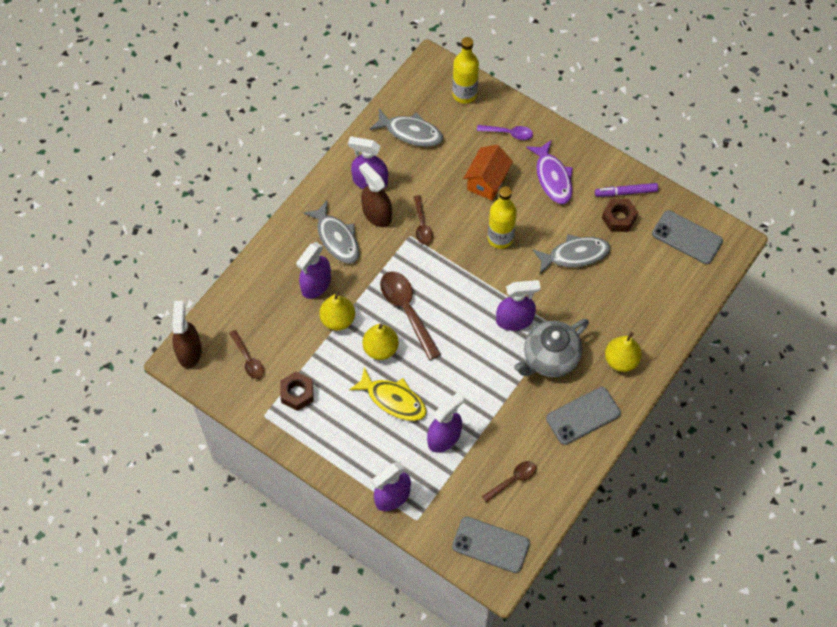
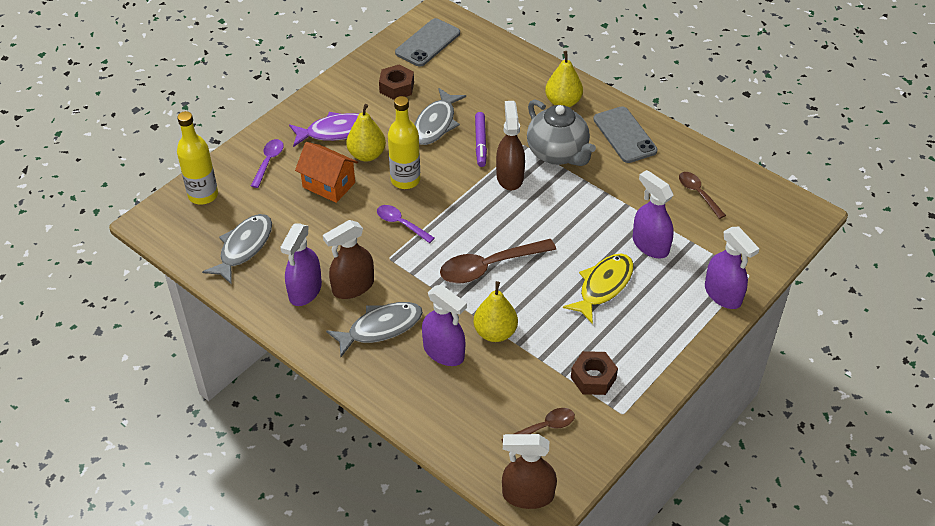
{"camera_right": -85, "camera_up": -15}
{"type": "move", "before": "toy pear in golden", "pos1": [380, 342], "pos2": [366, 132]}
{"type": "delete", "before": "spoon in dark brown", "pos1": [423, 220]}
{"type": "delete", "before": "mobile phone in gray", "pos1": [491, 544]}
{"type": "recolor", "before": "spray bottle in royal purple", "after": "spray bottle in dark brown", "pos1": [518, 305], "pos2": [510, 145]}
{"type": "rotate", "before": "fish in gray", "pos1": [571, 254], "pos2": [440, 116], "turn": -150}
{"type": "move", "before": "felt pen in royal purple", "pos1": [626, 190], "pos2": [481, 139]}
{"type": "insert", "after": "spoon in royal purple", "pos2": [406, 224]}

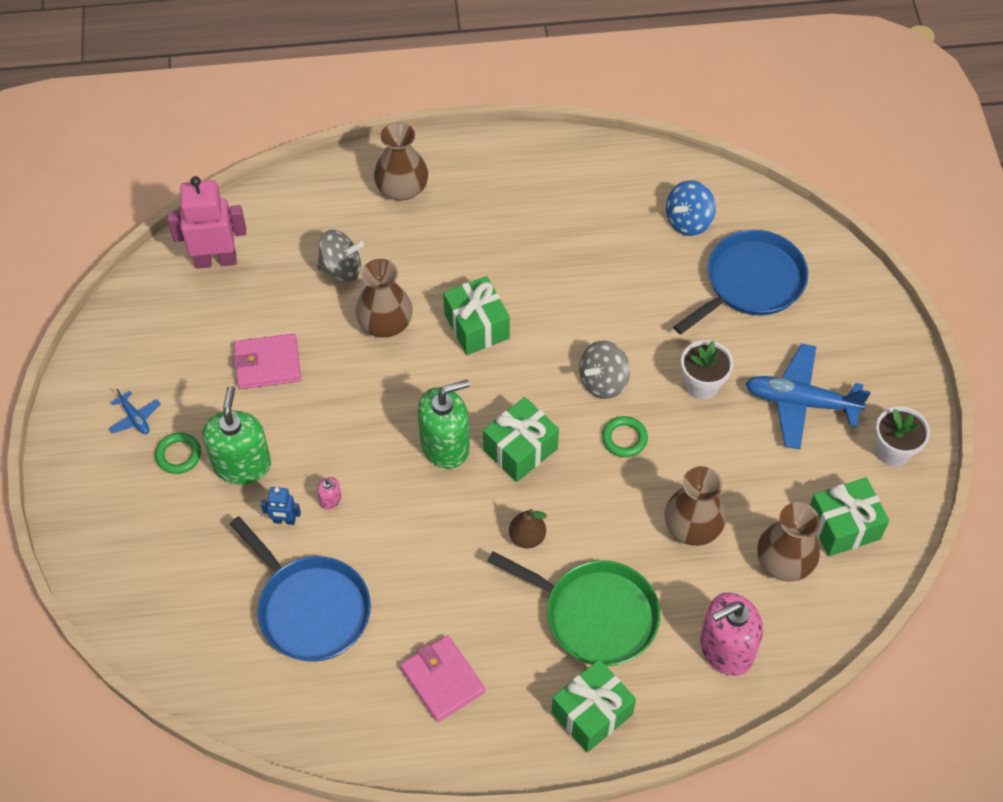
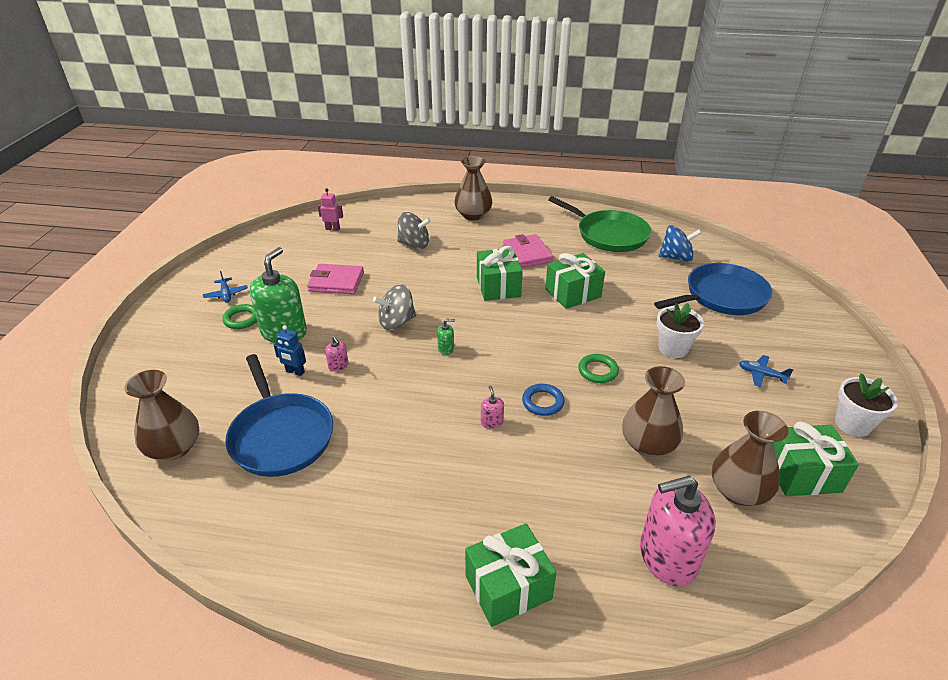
{"camera_right": 15, "camera_up": -20}
{"type": "resize", "before": "toy robot in rose-pink", "pos1": [206, 222], "pos2": [330, 209], "scale": 0.48}
{"type": "move", "before": "flower vase in dark brown", "pos1": [384, 298], "pos2": [161, 415]}
{"type": "move", "before": "billfold in rose-pink", "pos1": [442, 678], "pos2": [528, 251]}
{"type": "resize", "before": "soap dispenser in green", "pos1": [444, 424], "pos2": [446, 337], "scale": 0.41}
{"type": "move", "before": "present in green", "pos1": [521, 439], "pos2": [575, 281]}
{"type": "move", "before": "skillet in green", "pos1": [573, 608], "pos2": [599, 224]}
{"type": "replace", "before": "toy pear in dark brown", "after": "soap dispenser in rose-pink", "pos1": [528, 528], "pos2": [492, 407]}
{"type": "move", "before": "whirligig in gray", "pos1": [604, 369], "pos2": [394, 307]}
{"type": "rotate", "before": "whirligig in blue", "pos1": [691, 208], "pos2": [680, 243], "turn": -150}
{"type": "resize", "before": "toy plane in blue", "pos1": [808, 396], "pos2": [766, 371], "scale": 0.46}
{"type": "insert", "after": "hoop in blue", "pos2": [543, 400]}

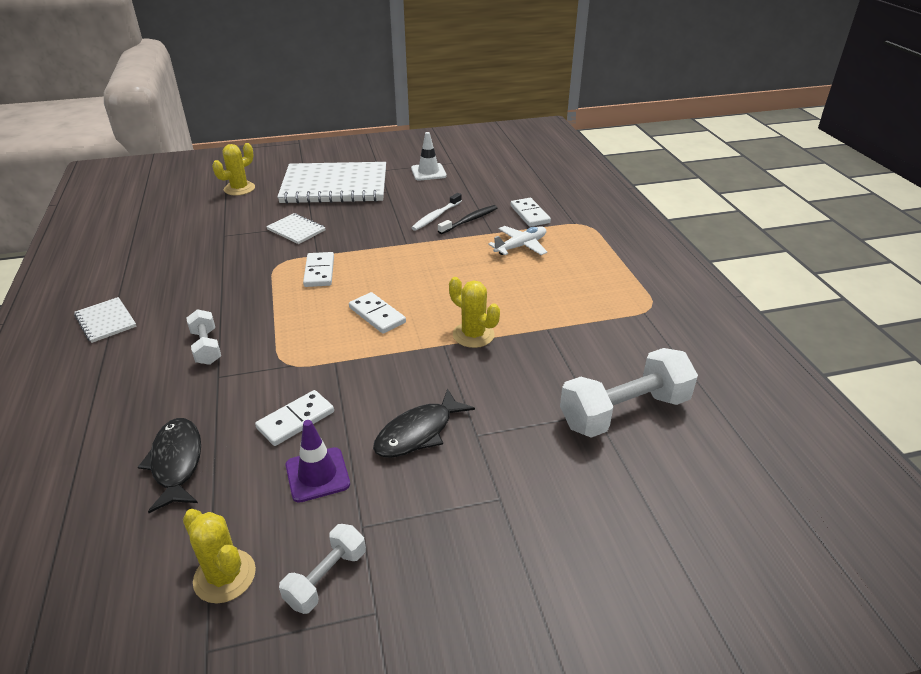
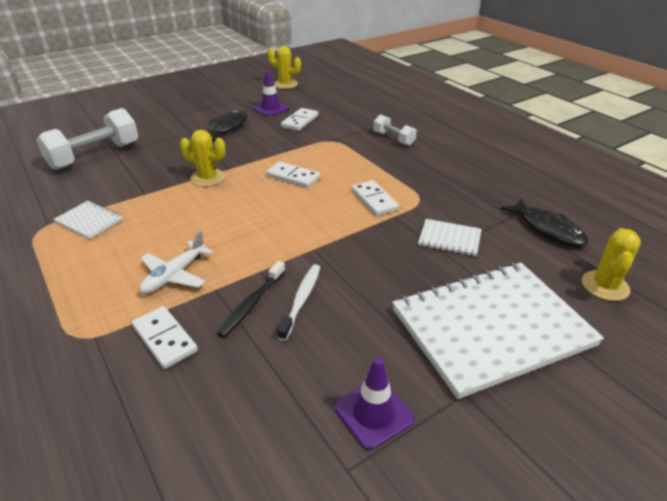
{"camera_right": 160, "camera_up": 0}
{"type": "move", "before": "exercise book in white", "pos1": [105, 320], "pos2": [88, 220]}
{"type": "move", "before": "fish in jet-black", "pos1": [169, 465], "pos2": [544, 222]}
{"type": "delete", "before": "hand weight in white", "pos1": [322, 569]}
{"type": "recolor", "before": "road cone in white", "after": "road cone in royal purple", "pos1": [429, 156], "pos2": [374, 403]}

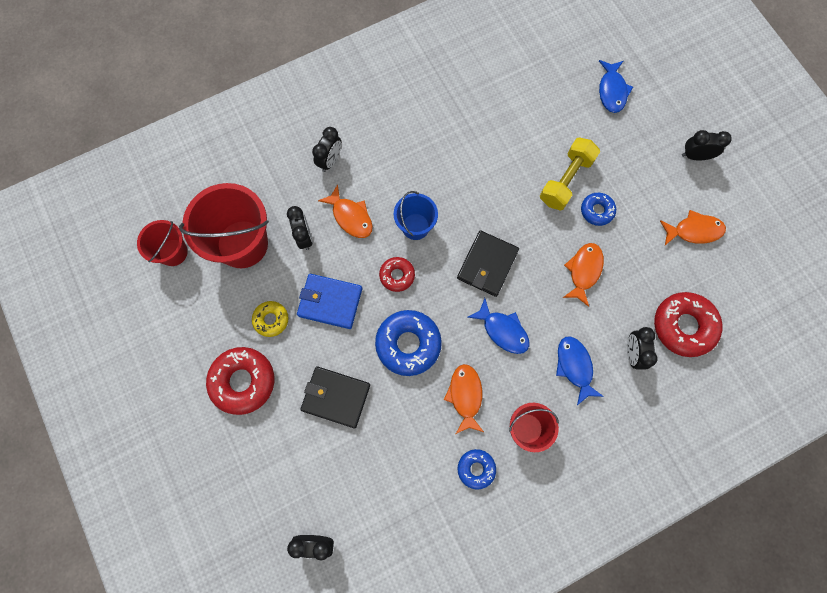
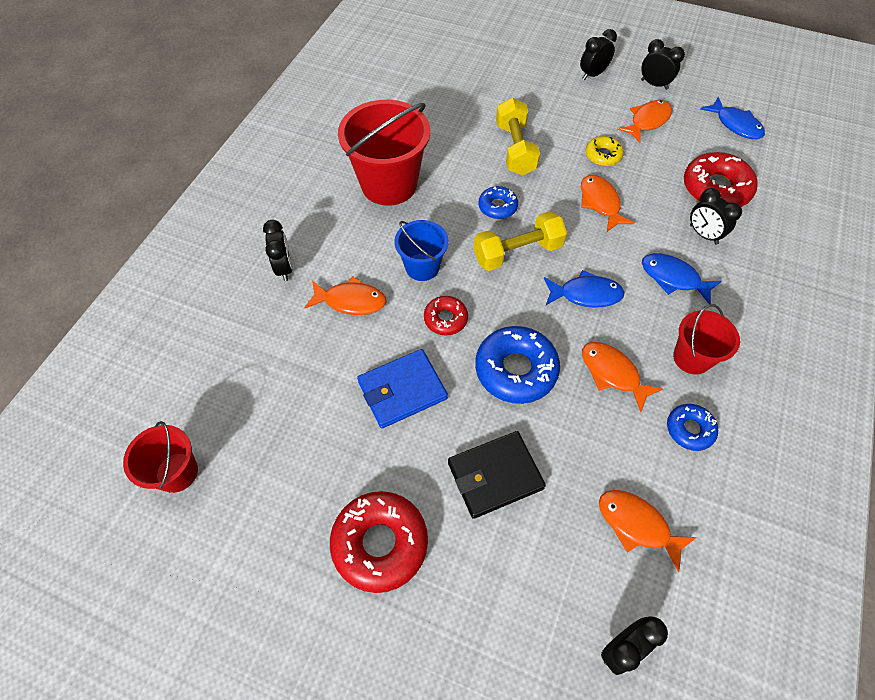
{"camera_right": -40, "camera_up": -15}
{"type": "move", "before": "pail in red", "pos1": [224, 225], "pos2": [384, 153]}
{"type": "move", "before": "donut in golden", "pos1": [270, 319], "pos2": [604, 151]}
{"type": "move", "before": "bedside clock in jet-black", "pos1": [300, 228], "pos2": [663, 64]}
{"type": "replace", "before": "billfold in jet-black", "after": "hand weight in golden", "pos1": [488, 263], "pos2": [520, 241]}
{"type": "move", "before": "donut in blue", "pos1": [598, 209], "pos2": [498, 202]}
{"type": "move", "before": "fish in blue", "pos1": [616, 86], "pos2": [732, 118]}
{"type": "insert", "after": "fish in bright orange", "pos2": [648, 531]}

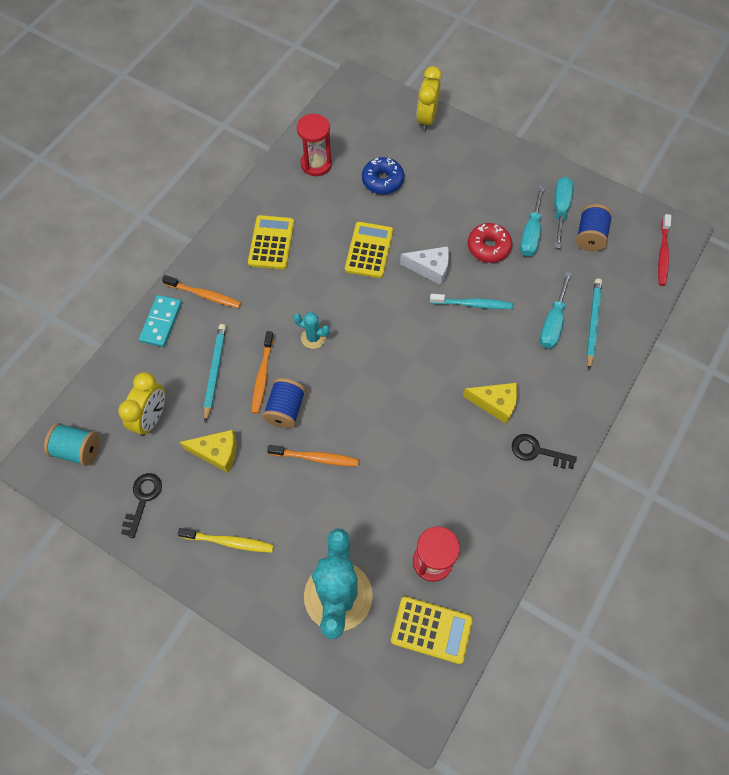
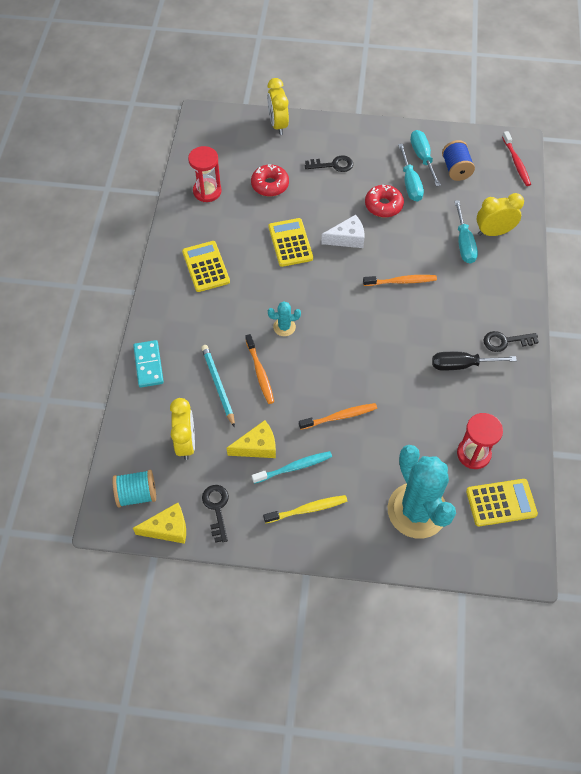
{"camera_right": -25, "camera_up": -5}
{"type": "move", "before": "toothbrush in bright orange", "pos1": [201, 291], "pos2": [400, 280]}
{"type": "delete", "before": "spool in blue", "pos1": [284, 403]}
{"type": "recolor", "before": "donut in blue", "after": "donut in red", "pos1": [383, 175], "pos2": [270, 180]}
{"type": "move", "before": "toothbrush in turquoise", "pos1": [472, 301], "pos2": [292, 467]}
{"type": "move", "before": "piece of cheese in golden", "pos1": [490, 403], "pos2": [159, 523]}
{"type": "replace", "before": "wooden pencil in turquoise", "after": "bedside clock in golden", "pos1": [594, 324], "pos2": [500, 214]}
{"type": "insert", "after": "latchkey in jet-black", "pos2": [329, 163]}
{"type": "insert", "after": "flat screwdriver in jet-black", "pos2": [474, 361]}

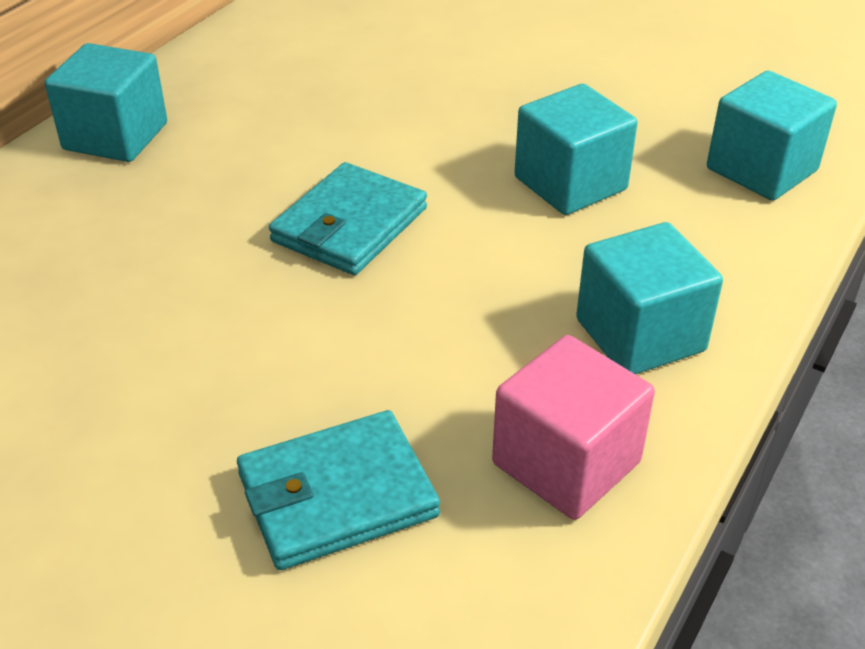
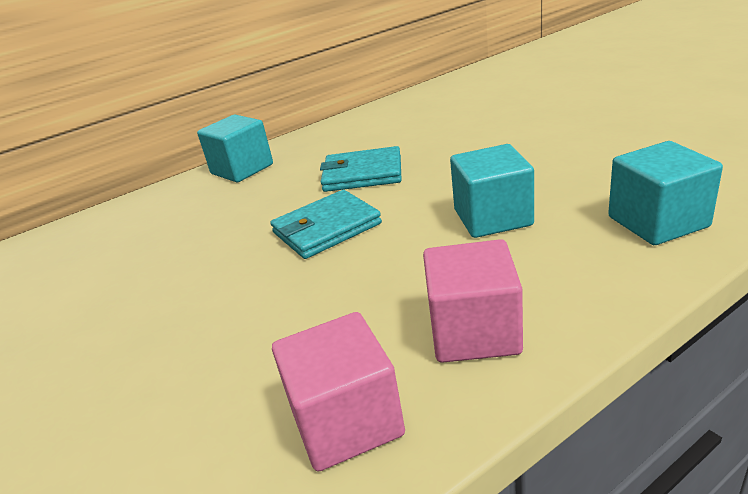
{"camera_right": 30, "camera_up": -10}
{"type": "move", "before": "billfold in turquoise", "pos1": [338, 490], "pos2": [361, 169]}
{"type": "recolor", "before": "cube in turquoise", "after": "cube in rose-pink", "pos1": [649, 298], "pos2": [473, 301]}

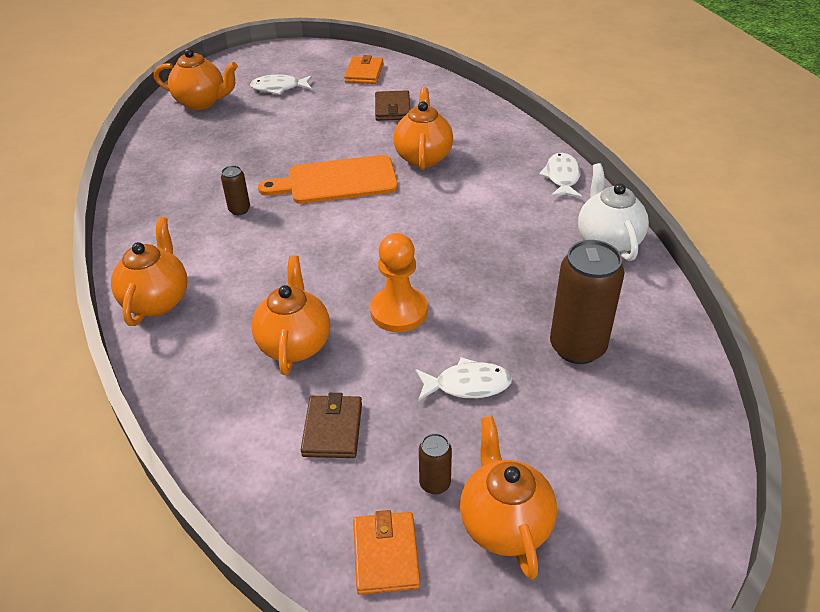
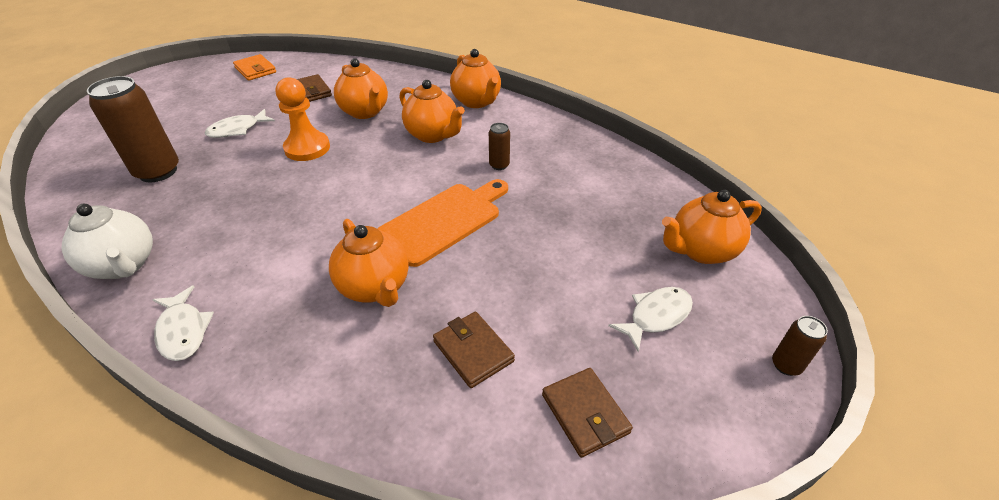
{"camera_right": 145, "camera_up": 0}
{"type": "recolor", "before": "billfold in bright orange", "after": "billfold in dark brown", "pos1": [364, 69], "pos2": [587, 413]}
{"type": "move", "before": "tin in dark brown", "pos1": [435, 464], "pos2": [800, 346]}
{"type": "move", "before": "china teapot in bright orange", "pos1": [508, 498], "pos2": [432, 111]}

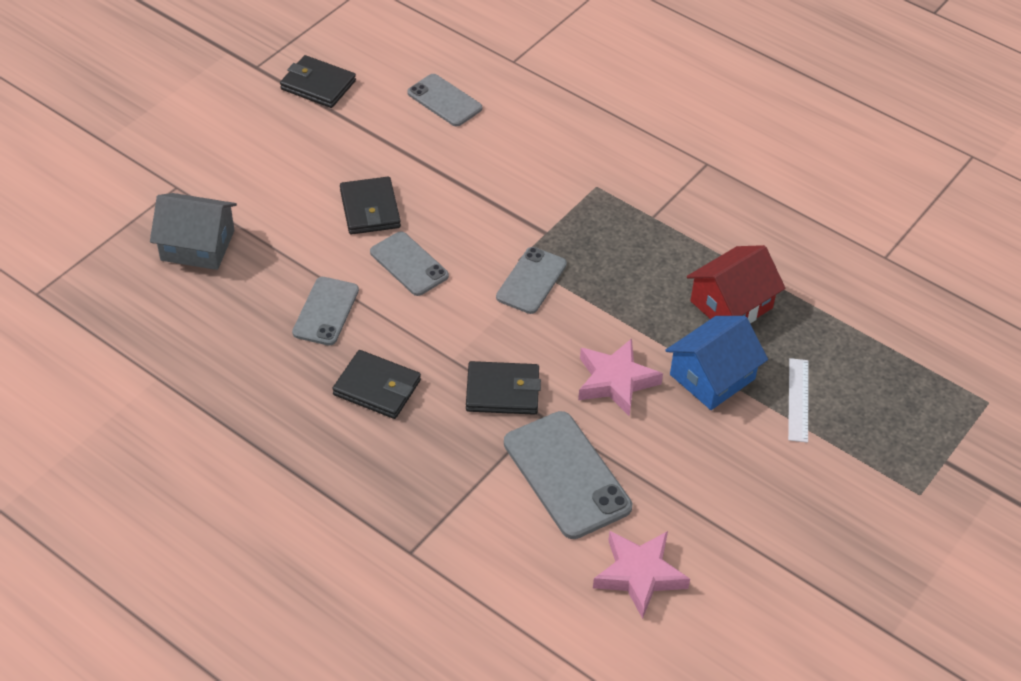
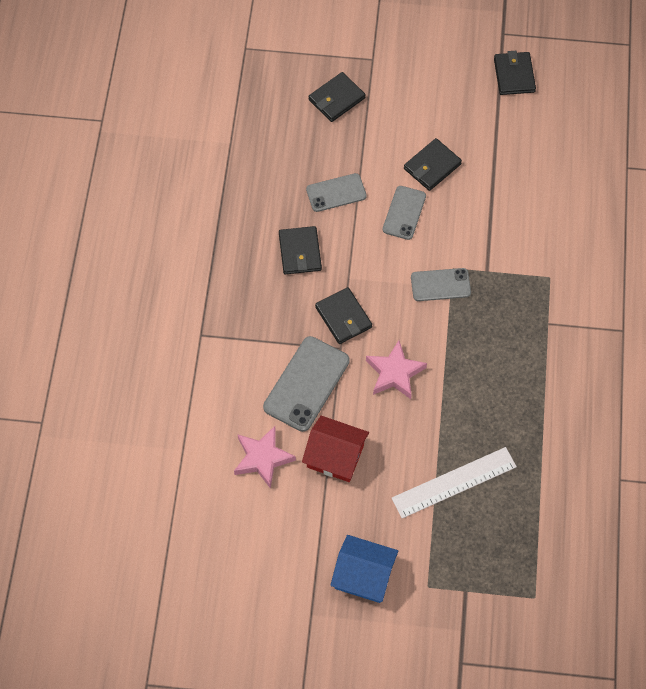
{"camera_right": 60, "camera_up": 15}
{"type": "replace", "before": "cottage in gray", "after": "billfold in jet-black", "pos1": [193, 231], "pos2": [337, 97]}
{"type": "delete", "before": "mobile phone in gray", "pos1": [444, 100]}
{"type": "move", "before": "cottage in blue", "pos1": [716, 363], "pos2": [364, 569]}
{"type": "move", "before": "cottage in red", "pos1": [736, 284], "pos2": [335, 449]}
{"type": "resize", "before": "straightedge in white", "pos1": [798, 400], "pos2": [454, 482], "scale": 1.7}

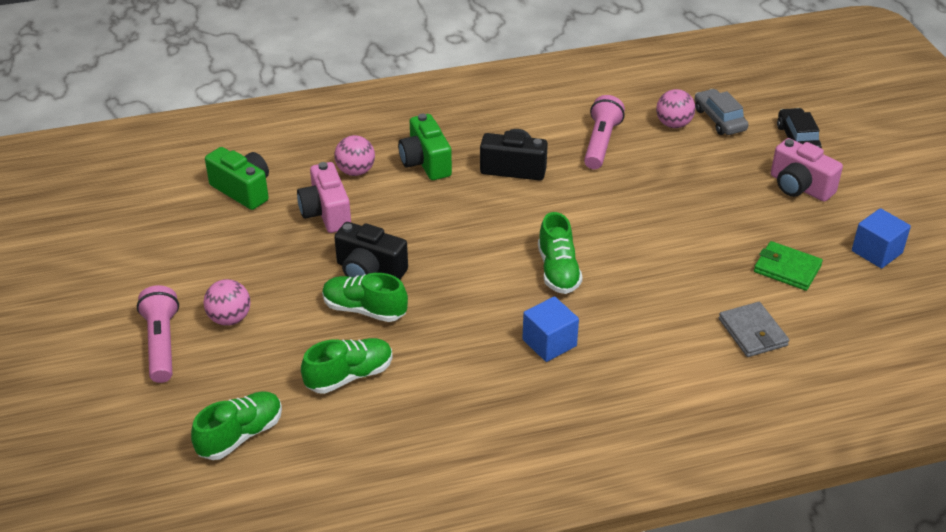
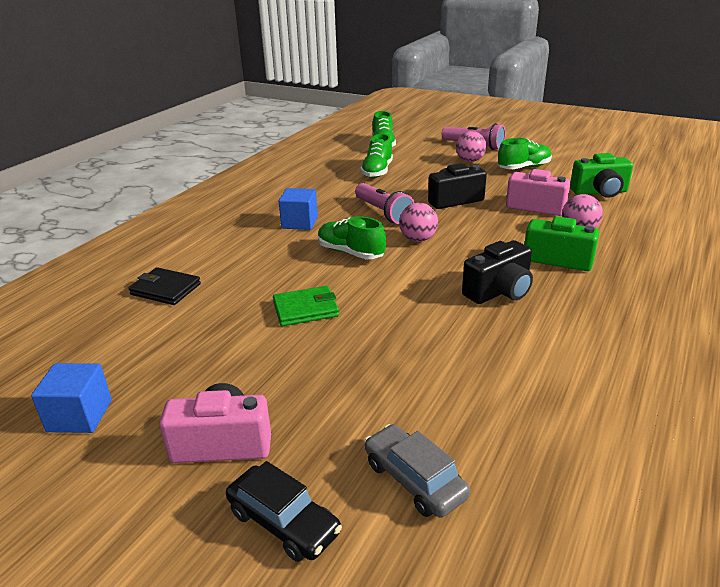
{"camera_right": 135, "camera_up": -10}
{"type": "move", "before": "shoe in green", "pos1": [365, 297], "pos2": [525, 153]}
{"type": "move", "before": "torch in rose-pink", "pos1": [604, 132], "pos2": [385, 203]}
{"type": "move", "before": "play ball in rose-pink", "pos1": [676, 108], "pos2": [418, 222]}
{"type": "rotate", "before": "toy car in gray", "pos1": [722, 112], "pos2": [417, 471], "turn": -150}
{"type": "recolor", "before": "billfold in gray", "after": "billfold in jet-black", "pos1": [754, 329], "pos2": [165, 286]}
{"type": "move", "before": "billfold in green", "pos1": [788, 266], "pos2": [306, 306]}

